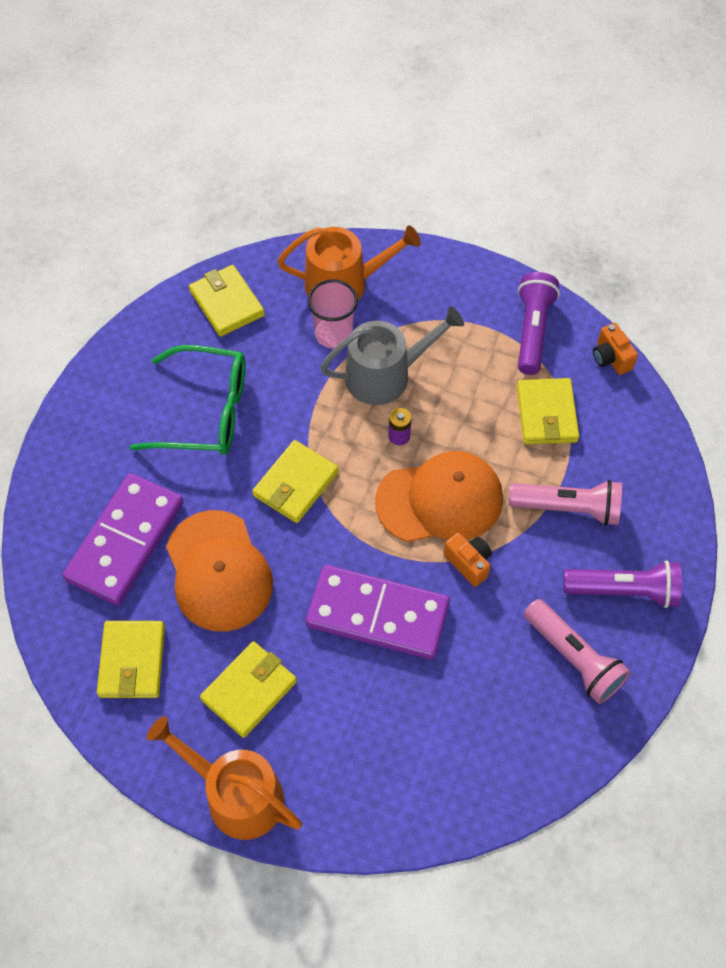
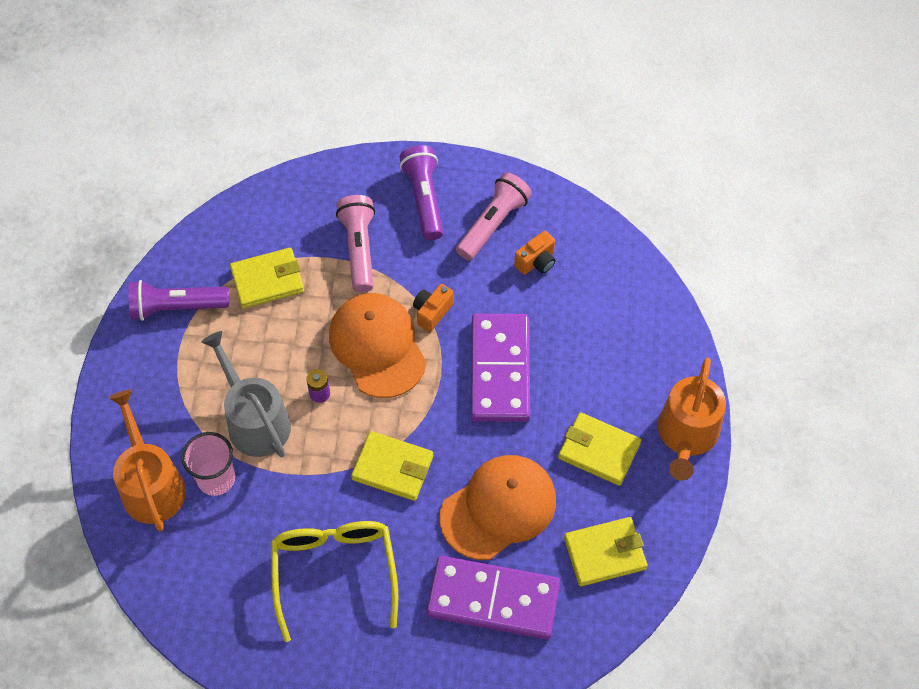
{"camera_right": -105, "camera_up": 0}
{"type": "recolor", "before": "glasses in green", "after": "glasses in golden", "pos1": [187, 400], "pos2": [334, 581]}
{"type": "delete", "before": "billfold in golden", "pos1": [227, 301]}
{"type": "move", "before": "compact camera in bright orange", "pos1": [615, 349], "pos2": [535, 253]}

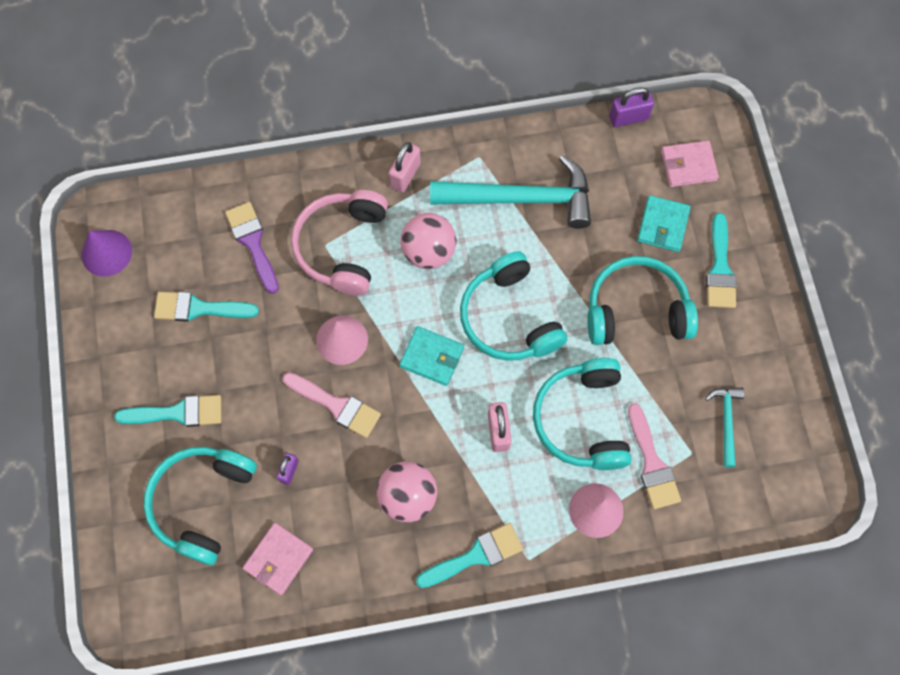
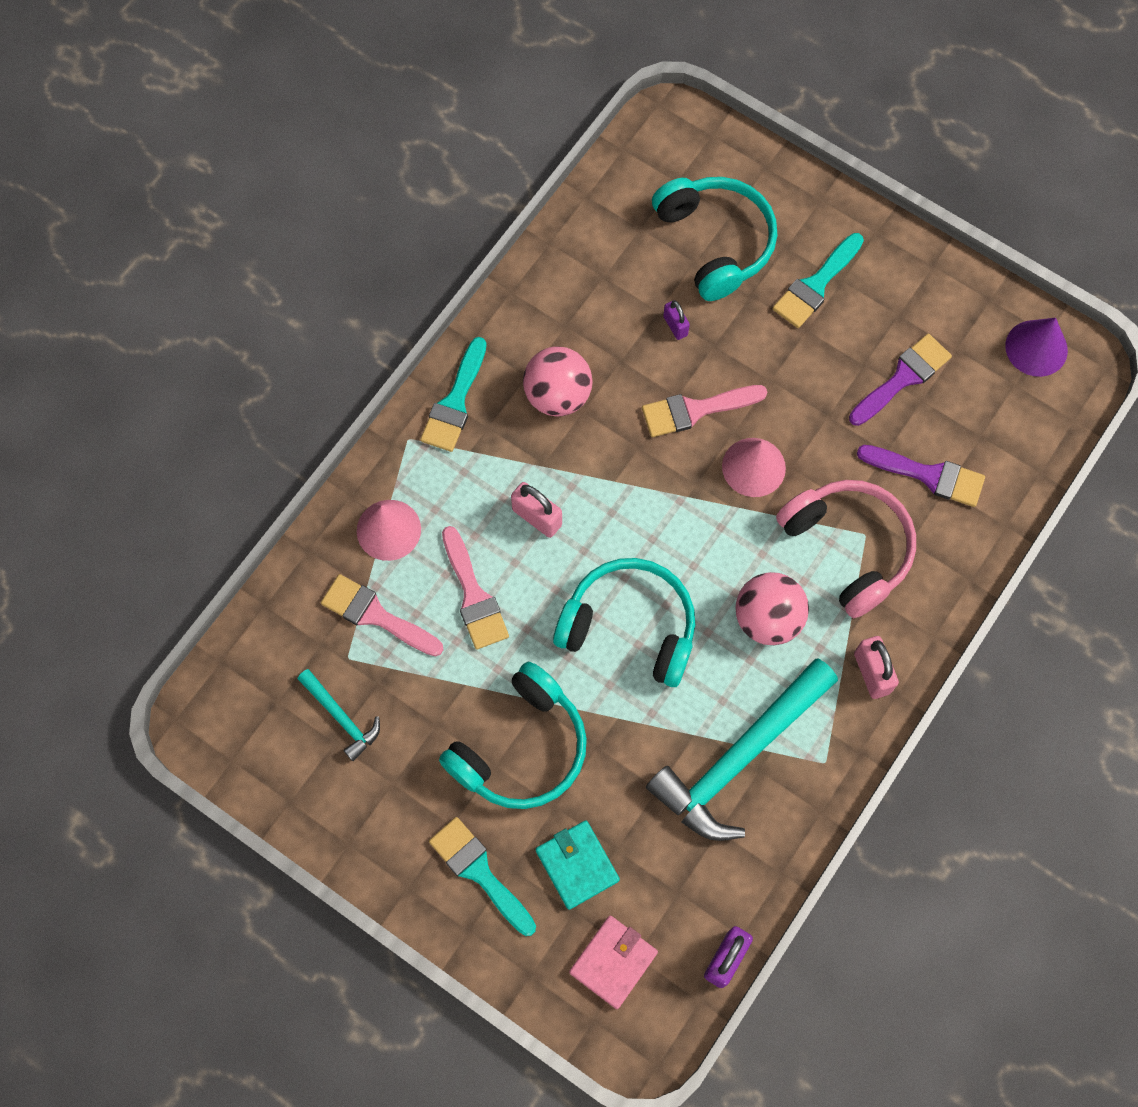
{"camera_right": 135, "camera_up": 0}
{"type": "recolor", "before": "paint brush in turquoise", "after": "paint brush in royal purple", "pos1": [206, 307], "pos2": [900, 380]}
{"type": "delete", "before": "billfold in rose-pink", "pos1": [278, 559]}
{"type": "delete", "before": "billfold in turquoise", "pos1": [432, 356]}
{"type": "replace", "before": "over-ear headphones in turquoise", "after": "paint brush in rose-pink", "pos1": [582, 414], "pos2": [475, 587]}

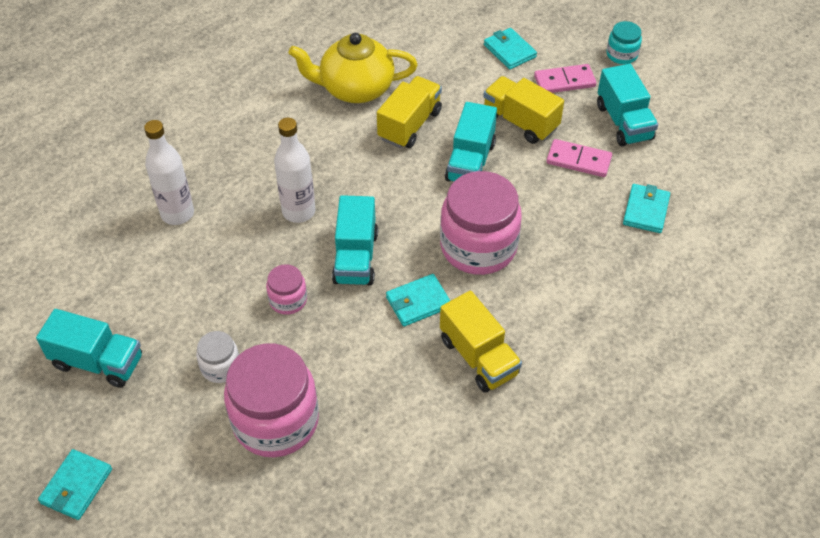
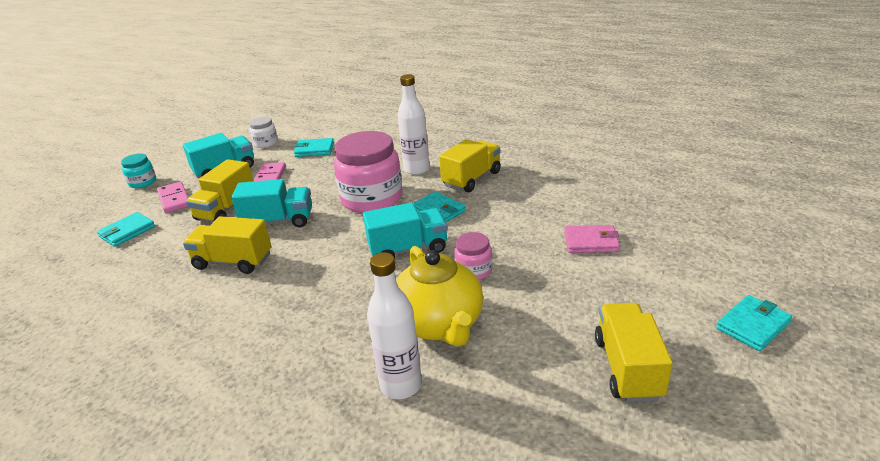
{"camera_right": -105, "camera_up": -20}
{"type": "recolor", "before": "truck in turquoise", "after": "truck in golden", "pos1": [89, 348], "pos2": [634, 352]}
{"type": "rotate", "before": "billfold in turquoise", "pos1": [75, 484], "pos2": [754, 323], "turn": -45}
{"type": "move", "before": "jar in white", "pos1": [217, 357], "pos2": [263, 132]}
{"type": "replace", "before": "jar in rose-pink", "after": "billfold in rose-pink", "pos1": [271, 400], "pos2": [592, 239]}
{"type": "move", "before": "flask in white", "pos1": [294, 170], "pos2": [413, 124]}
{"type": "move", "before": "china teapot in golden", "pos1": [353, 68], "pos2": [439, 296]}

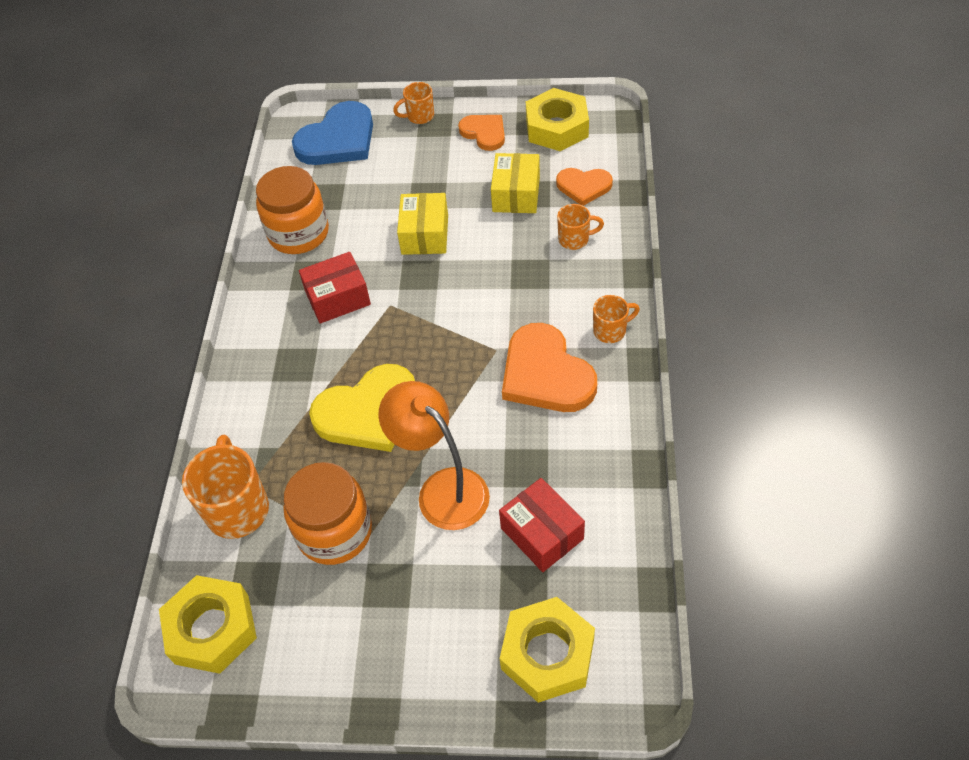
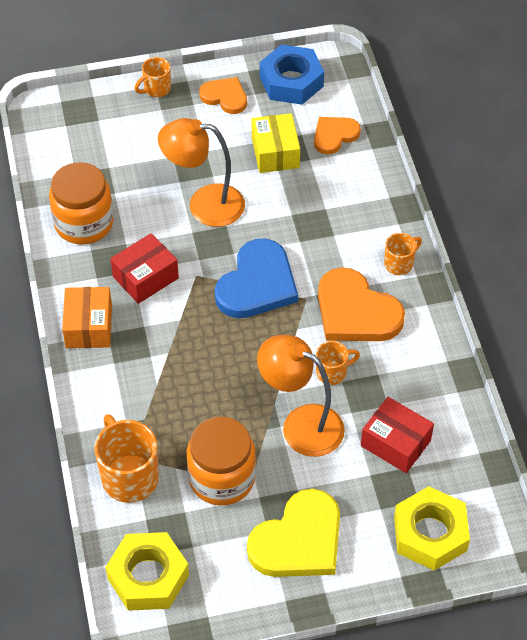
{"camera_right": -20, "camera_up": 0}
{"type": "move", "before": "heart in blue", "pos1": [332, 133], "pos2": [256, 278]}
{"type": "move", "before": "heart in golden", "pos1": [362, 408], "pos2": [293, 533]}
{"type": "replace", "before": "package in golden", "after": "desk lamp in bright orange", "pos1": [422, 224], "pos2": [201, 172]}
{"type": "recolor", "before": "hex nut in golden", "after": "hex nut in blue", "pos1": [557, 119], "pos2": [292, 74]}
{"type": "rotate", "before": "heart in bright orange", "pos1": [584, 187], "pos2": [337, 135], "turn": 150}
{"type": "move", "before": "coffee mug in bright orange", "pos1": [580, 227], "pos2": [338, 363]}
{"type": "insert", "after": "package in bright orange", "pos2": [87, 317]}

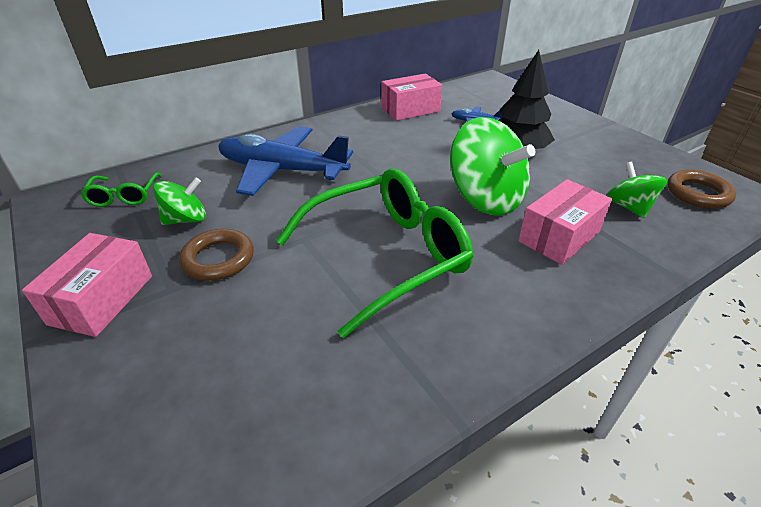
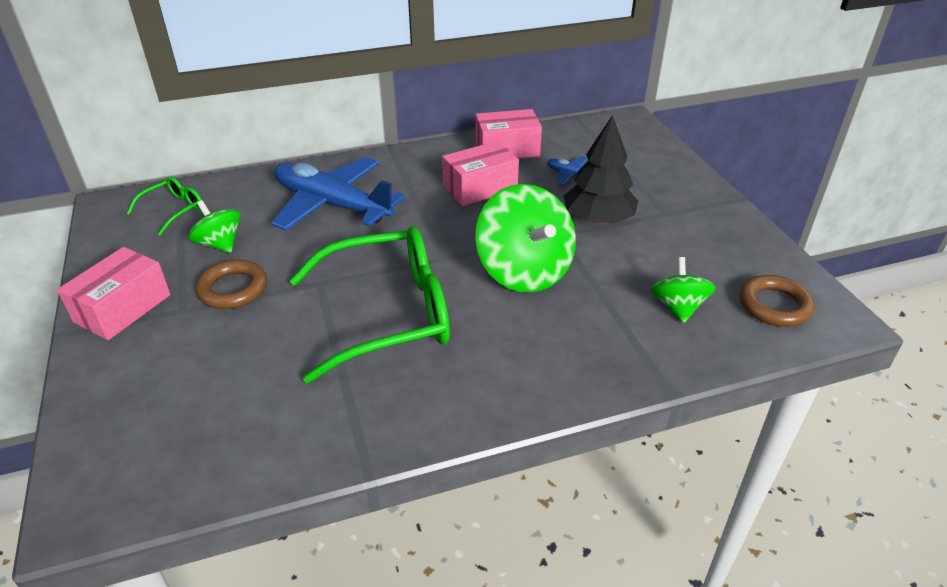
{"camera_right": 15, "camera_up": 0}
{"type": "rotate", "before": "glasses in green", "pos1": [121, 189], "pos2": [164, 206], "turn": -150}
{"type": "rotate", "before": "whirligig in green", "pos1": [179, 201], "pos2": [214, 226], "turn": -120}
{"type": "move", "before": "package in rose-pink", "pos1": [565, 222], "pos2": [480, 173]}

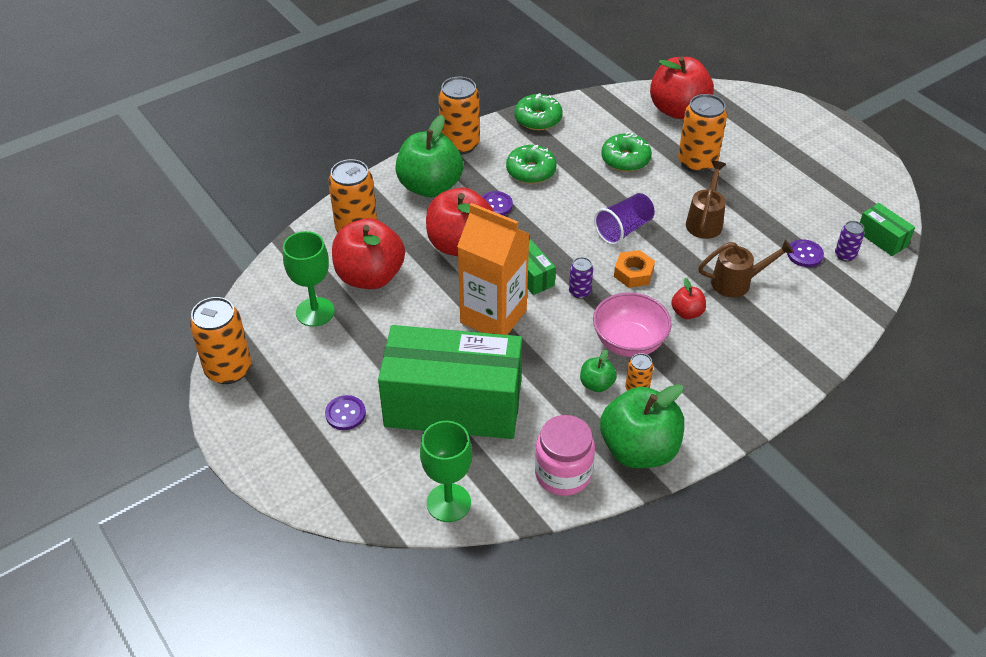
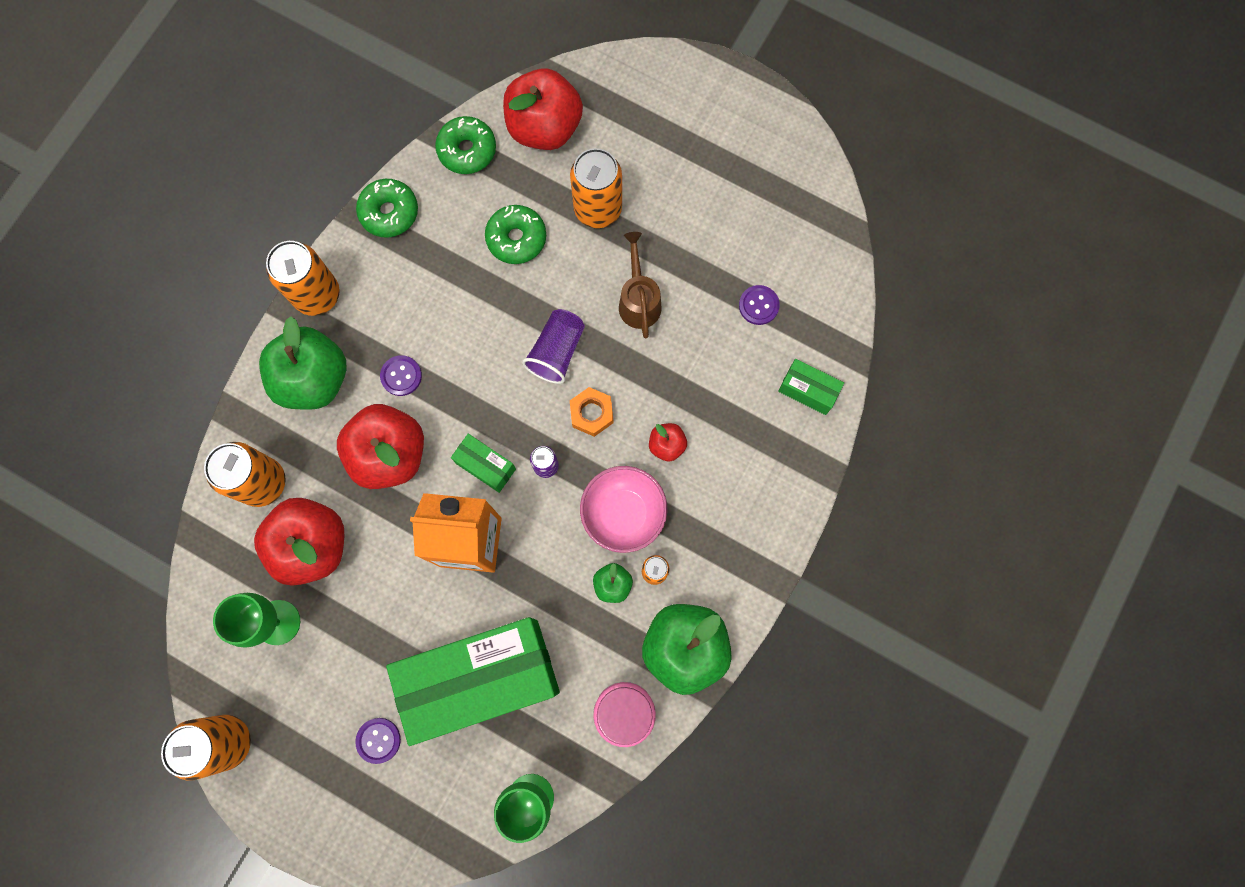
{"camera_right": -25, "camera_up": 30}
{"type": "move", "before": "donut in green", "pos1": [531, 164], "pos2": [465, 145]}
{"type": "delete", "before": "watering can in dark brown", "pos1": [746, 268]}
{"type": "delete", "before": "tin in royal purple", "pos1": [850, 241]}
{"type": "move", "before": "package in green", "pos1": [887, 229], "pos2": [811, 387]}

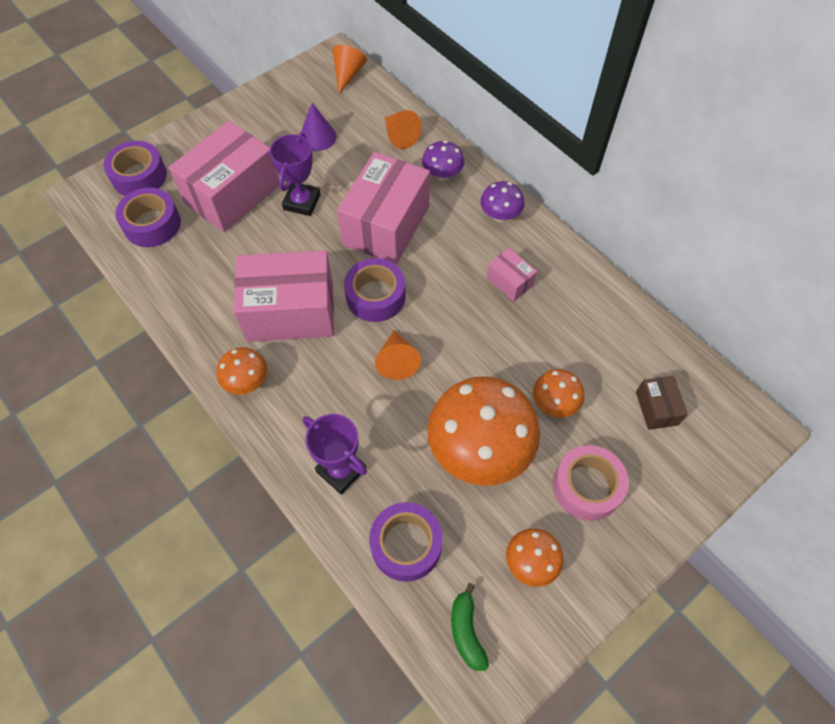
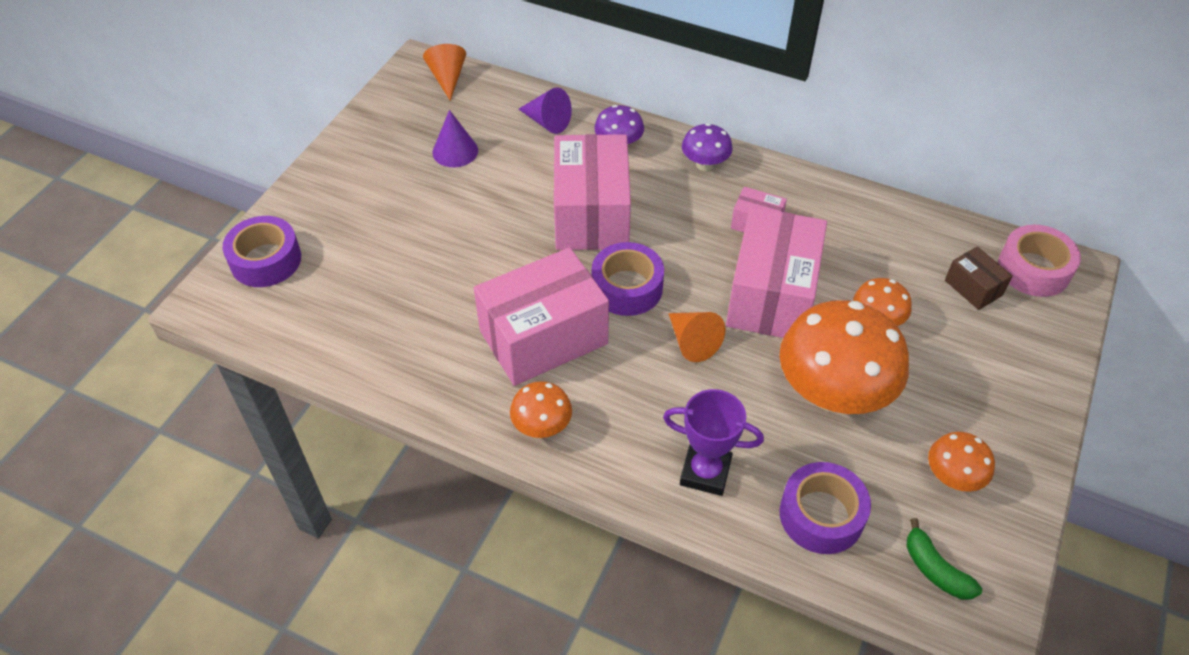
{"camera_right": -25, "camera_up": -10}
{"type": "delete", "before": "sticky tape in royal purple", "pos1": [148, 217]}
{"type": "move", "before": "package in rose-pink", "pos1": [223, 176], "pos2": [776, 272]}
{"type": "delete", "before": "award cup in royal purple", "pos1": [295, 174]}
{"type": "recolor", "before": "solid cone in bright orange", "after": "solid cone in royal purple", "pos1": [403, 129], "pos2": [545, 110]}
{"type": "move", "before": "sticky tape in rose-pink", "pos1": [591, 483], "pos2": [1039, 261]}

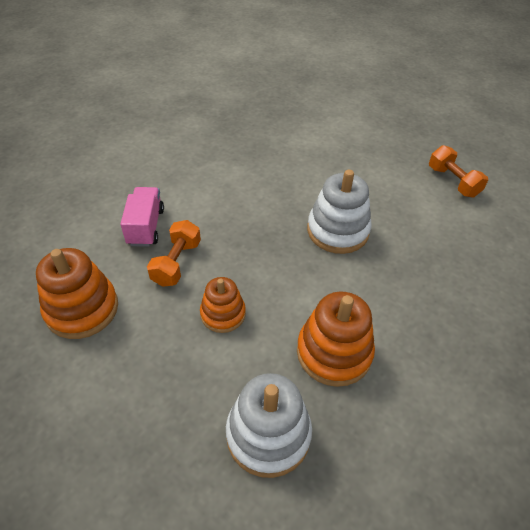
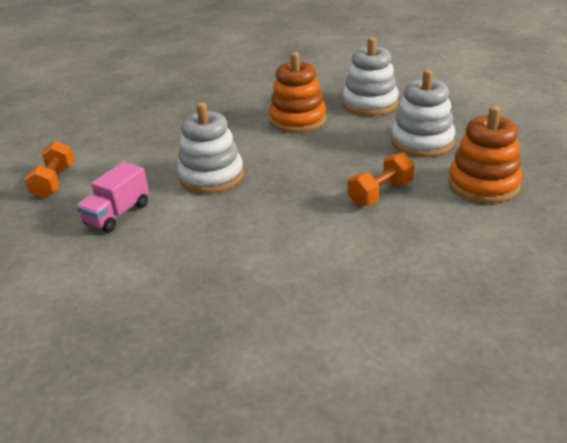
{"camera_right": -145, "camera_up": -15}
{"type": "move", "before": "truck in rose-pink", "pos1": [142, 217], "pos2": [112, 197]}
{"type": "delete", "before": "ring stacker in bright orange", "pos1": [223, 305]}
{"type": "insert", "after": "ring stacker in white", "pos2": [423, 113]}

